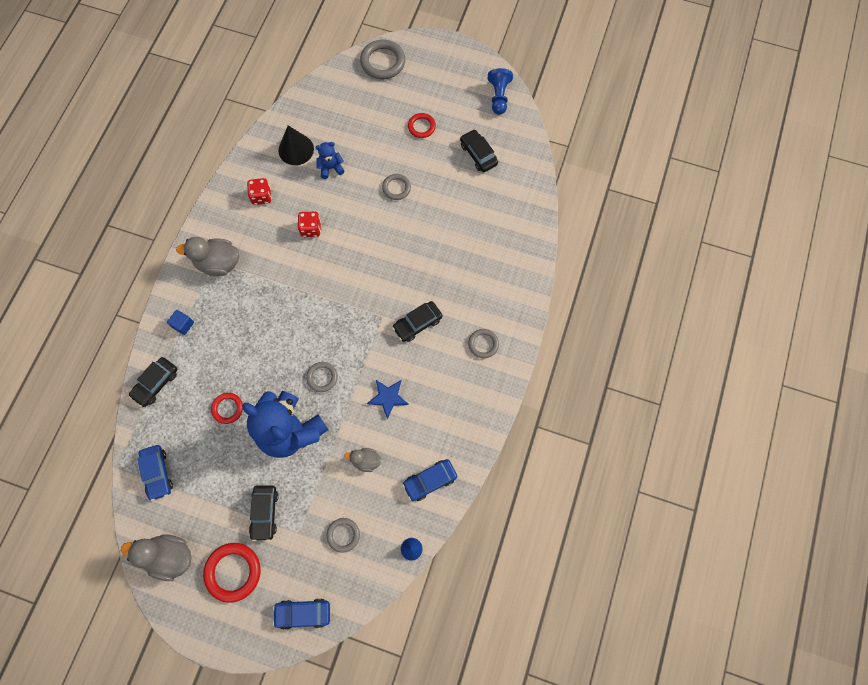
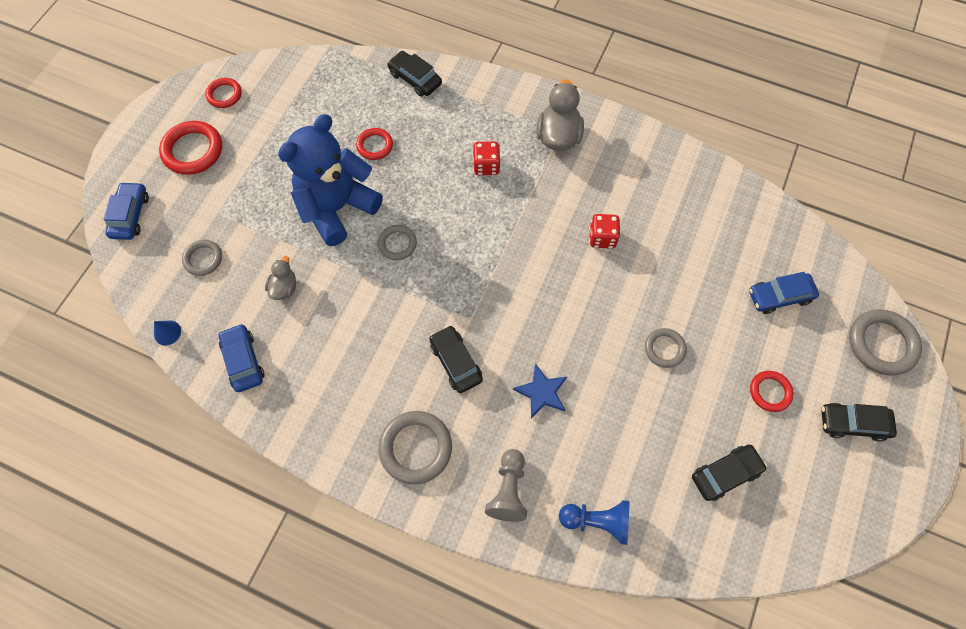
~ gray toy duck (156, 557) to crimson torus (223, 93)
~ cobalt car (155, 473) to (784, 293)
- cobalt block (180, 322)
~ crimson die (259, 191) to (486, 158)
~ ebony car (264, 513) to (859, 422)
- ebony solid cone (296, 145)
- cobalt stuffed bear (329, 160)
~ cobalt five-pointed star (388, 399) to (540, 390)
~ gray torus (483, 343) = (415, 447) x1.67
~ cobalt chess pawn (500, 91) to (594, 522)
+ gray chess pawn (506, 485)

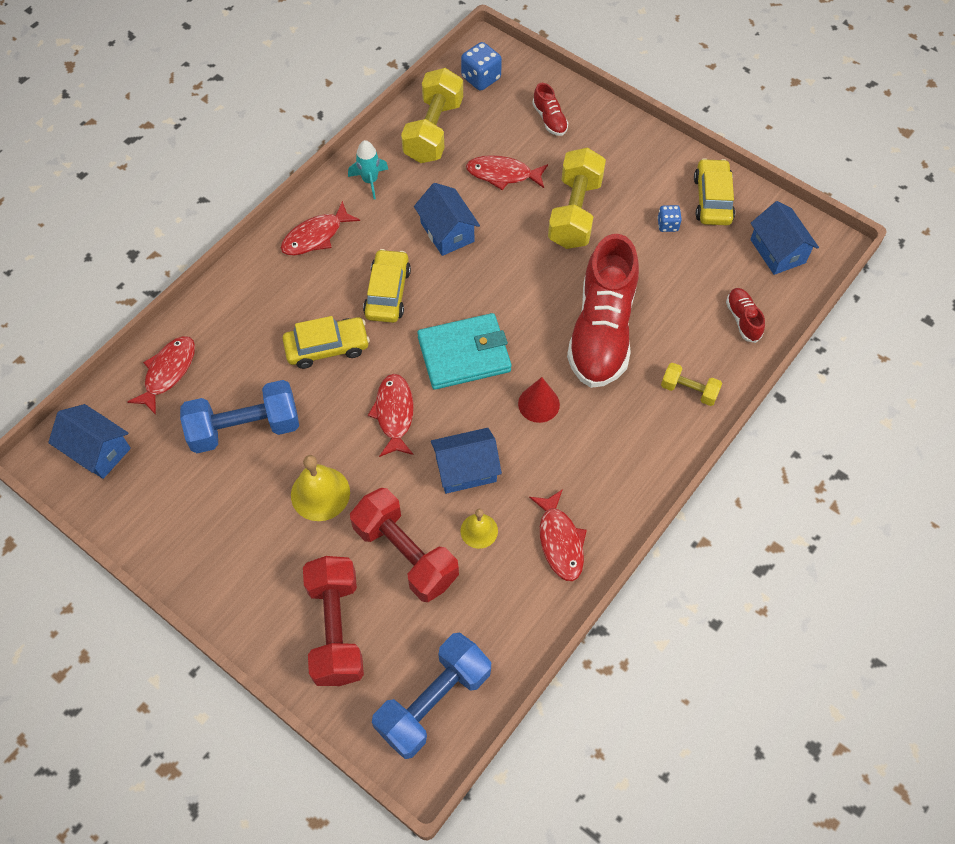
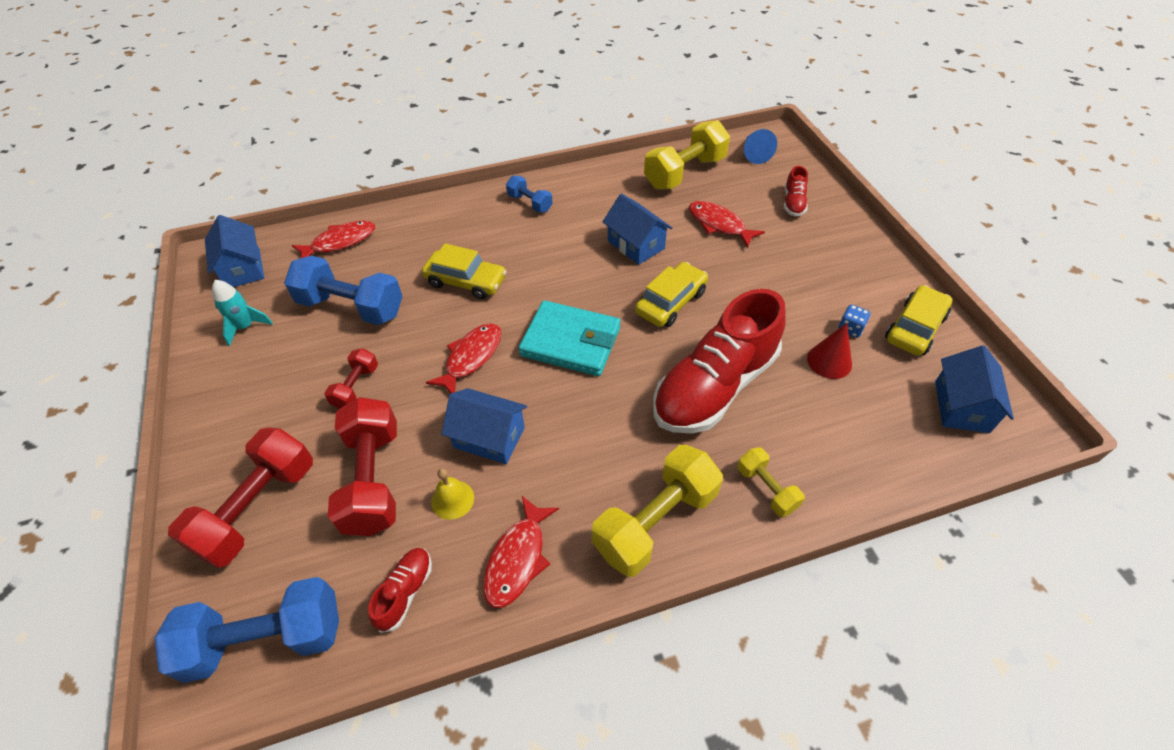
~ crimson toy fish (320, 228) to cobalt dumbbell (529, 194)
~ yellow bell (320, 488) to crimson dumbbell (351, 378)
~ teal toy rocket (368, 169) to (242, 313)
~ yellow car (387, 286) to (671, 294)
~ cobalt house (447, 219) = (637, 229) 45 degrees counterclockwise
~ cobalt die (481, 66) to cobalt solid cone (760, 146)
~ crimson solid cone (539, 400) to (829, 351)
~ yellow dumbbell (577, 198) to (657, 511)
~ crimson shoe (745, 315) to (400, 590)

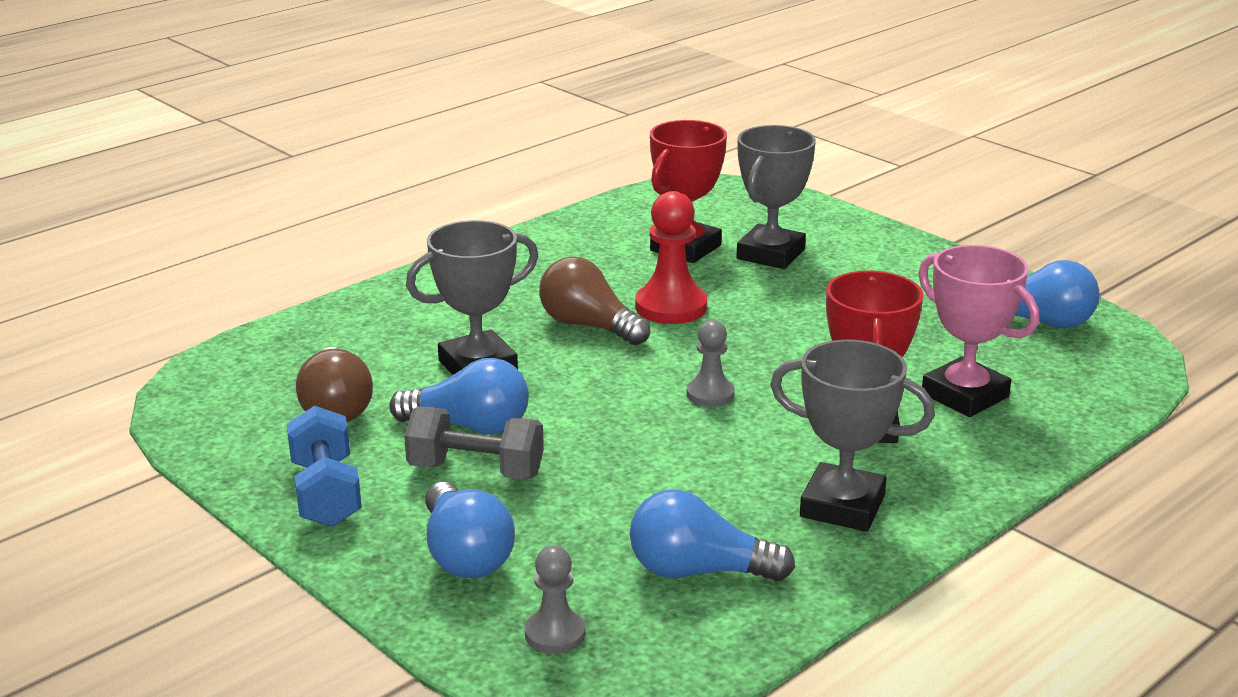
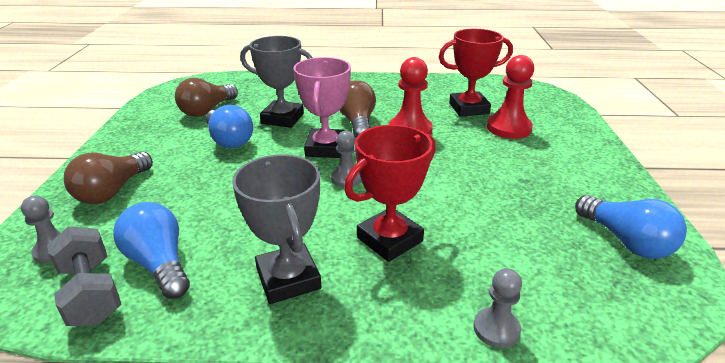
- cobalt dumbbell (324, 466)
~ gray dumbbell (474, 443) to (84, 276)
~ cobalt light bulb (470, 530) to dark brown light bulb (108, 178)
~ gray award cup (776, 197) to crimson chess pawn (510, 97)
~ rose-pink award cup (978, 331) to (322, 107)
+ gray chess pawn (498, 308)

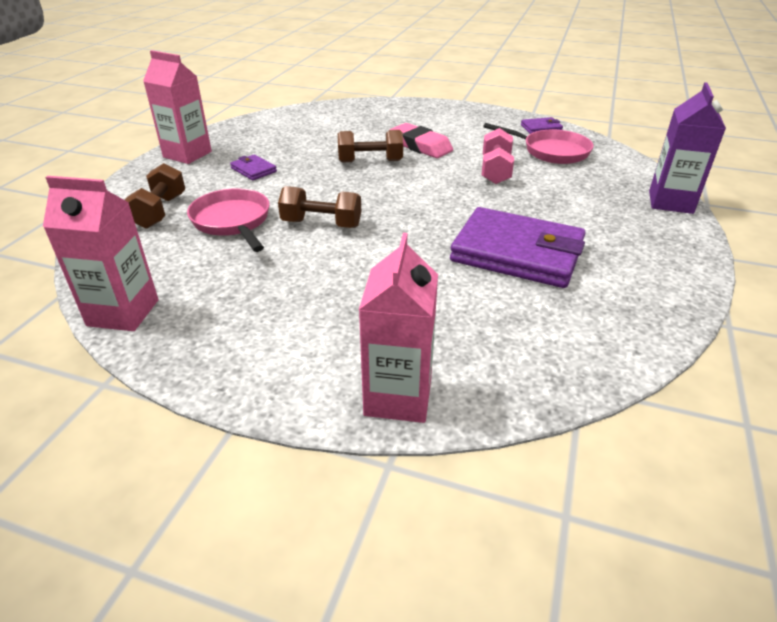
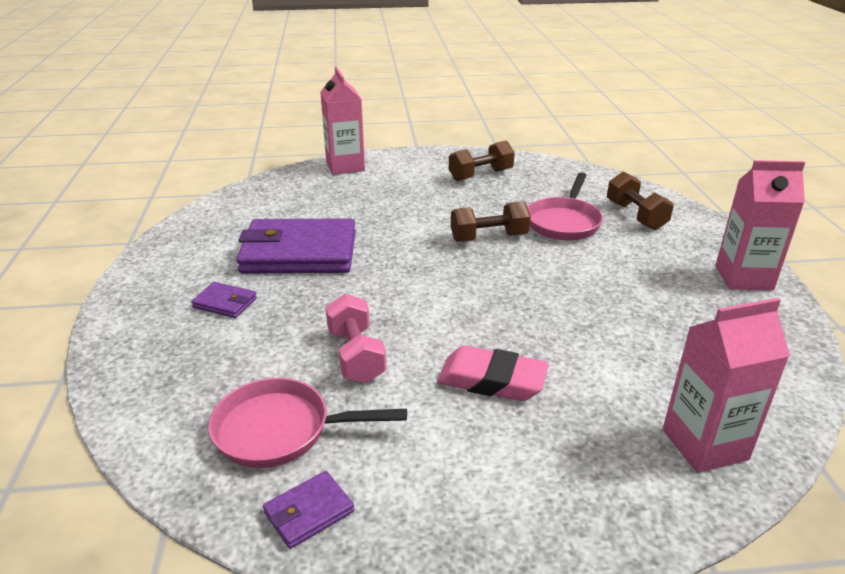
~ rose-pink milk carton (101, 253) to (726, 385)
~ rose-pink pan (228, 220) = (565, 206) 75 degrees clockwise
~ violet card wallet (253, 167) to (224, 300)
~ dark brown dumbbell (370, 146) to (482, 161)
- violet milk carton (687, 148)

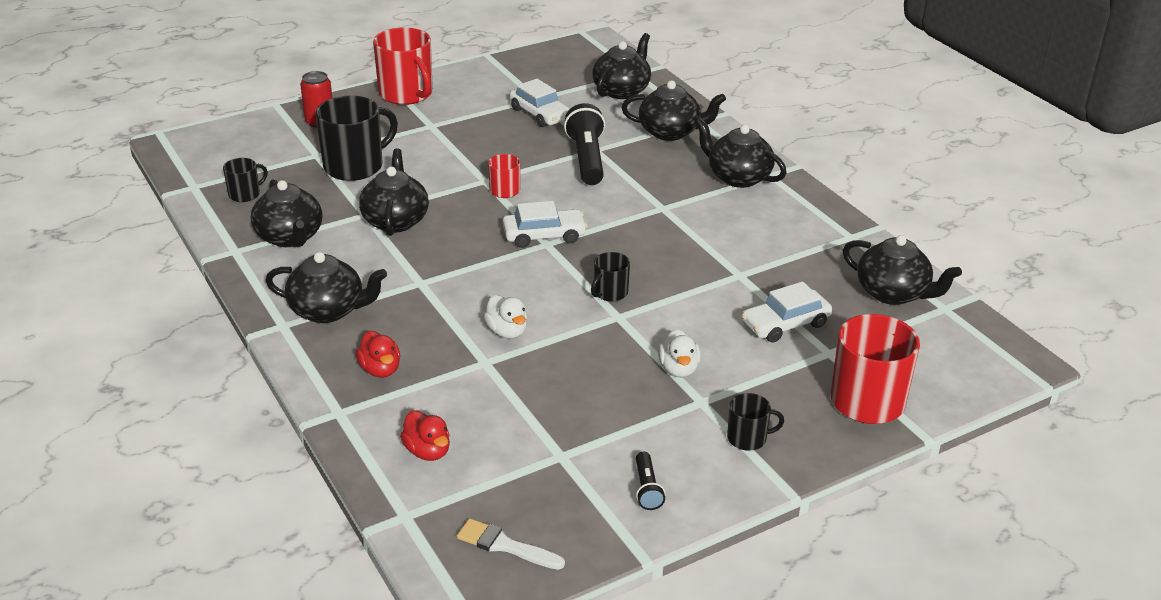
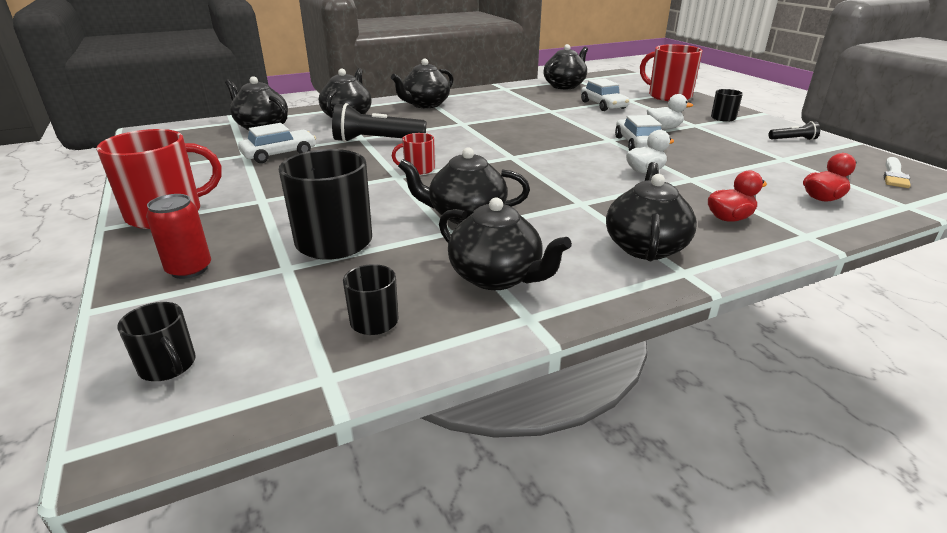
~ ebony tea pot (286, 213) = (505, 243) 60 degrees clockwise
~ snow-white car (545, 224) to (638, 133)
~ ebony mug (610, 277) to (156, 341)

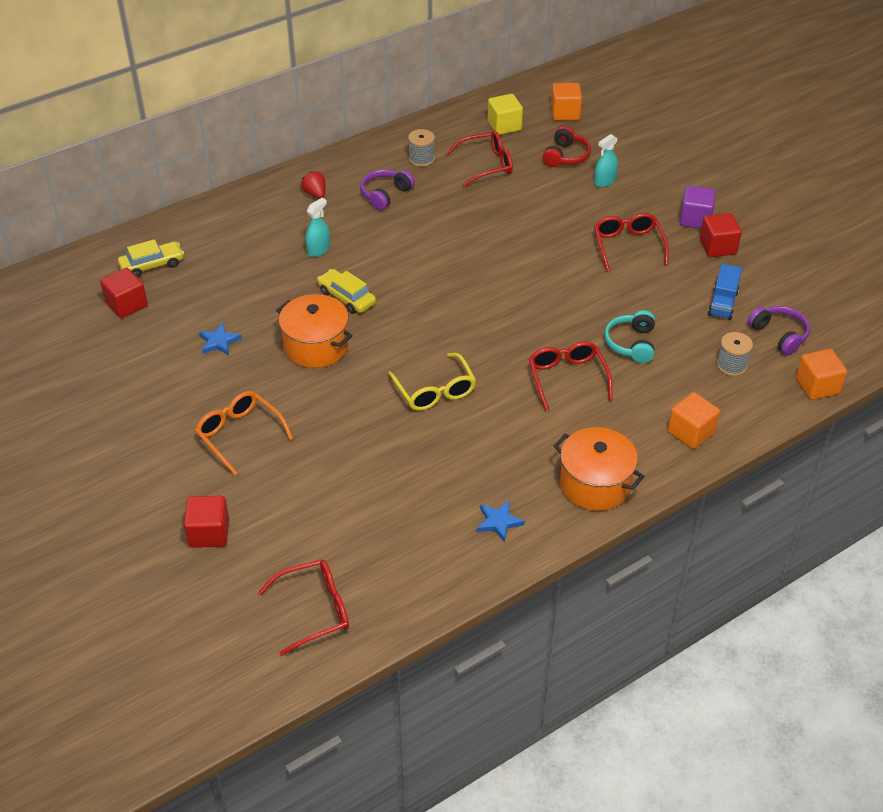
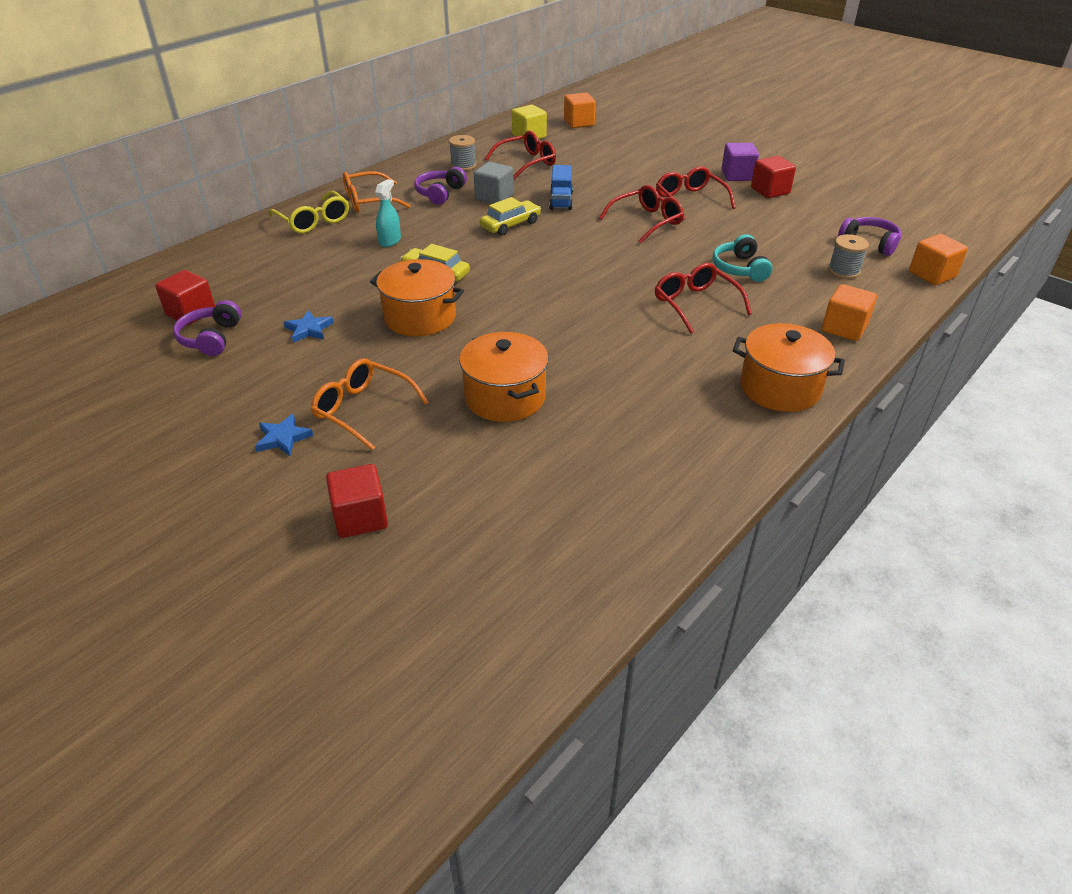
~ yellow car (151, 258) to (510, 216)
~ crimson eyeglasses (303, 607) to (641, 214)
~ crimson strawberry (313, 184) to orange-coloured eyeglasses (377, 192)
~ yellow eyeglasses (432, 381) to (309, 212)
~ cobalt five-pointed star (501, 521) to (284, 434)
- crimson headset (567, 146)
- teal sprayer (606, 160)
~ cobalt lorry (725, 292) to (561, 187)
+ violet headset (207, 328)
+ orange-coloured stockpot (503, 377)
+ gray block (494, 183)

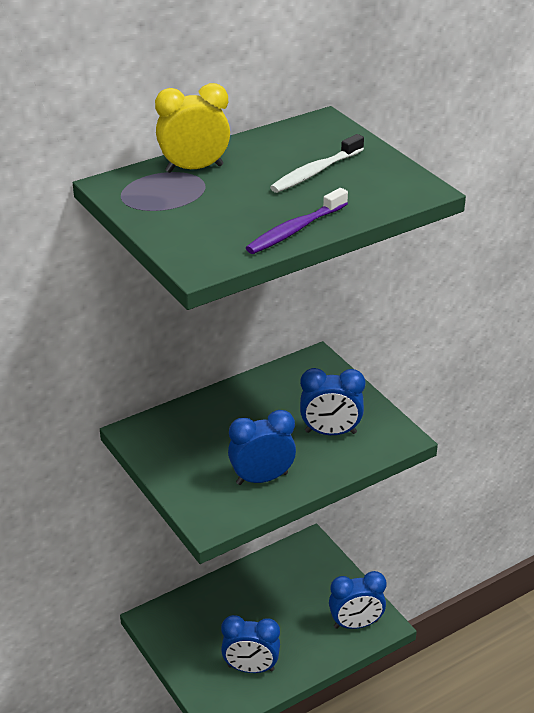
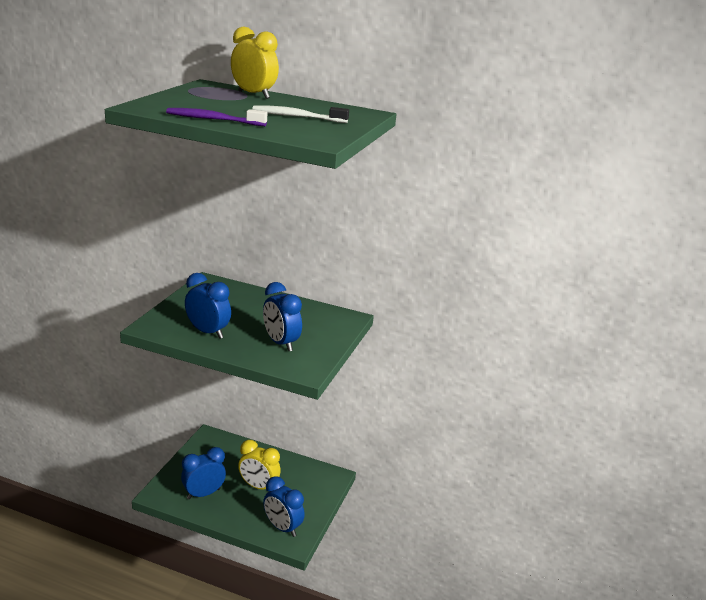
~ cobalt bedside clock (250, 644) = (203, 473) 90 degrees clockwise
+ yellow bedside clock (259, 465)

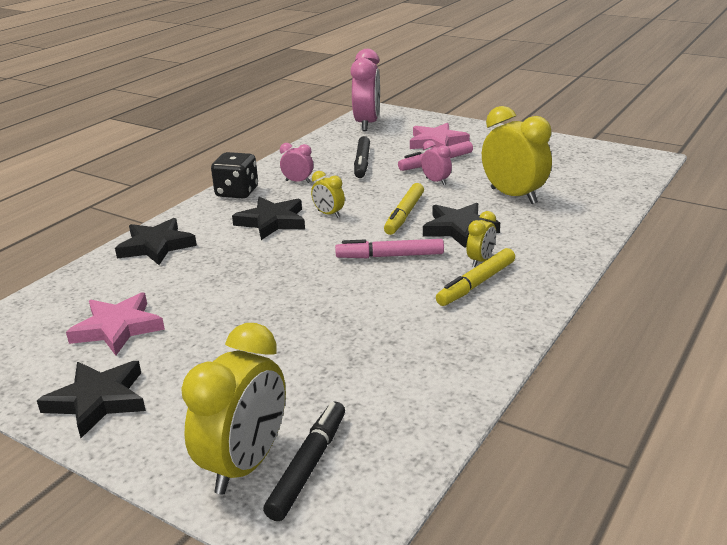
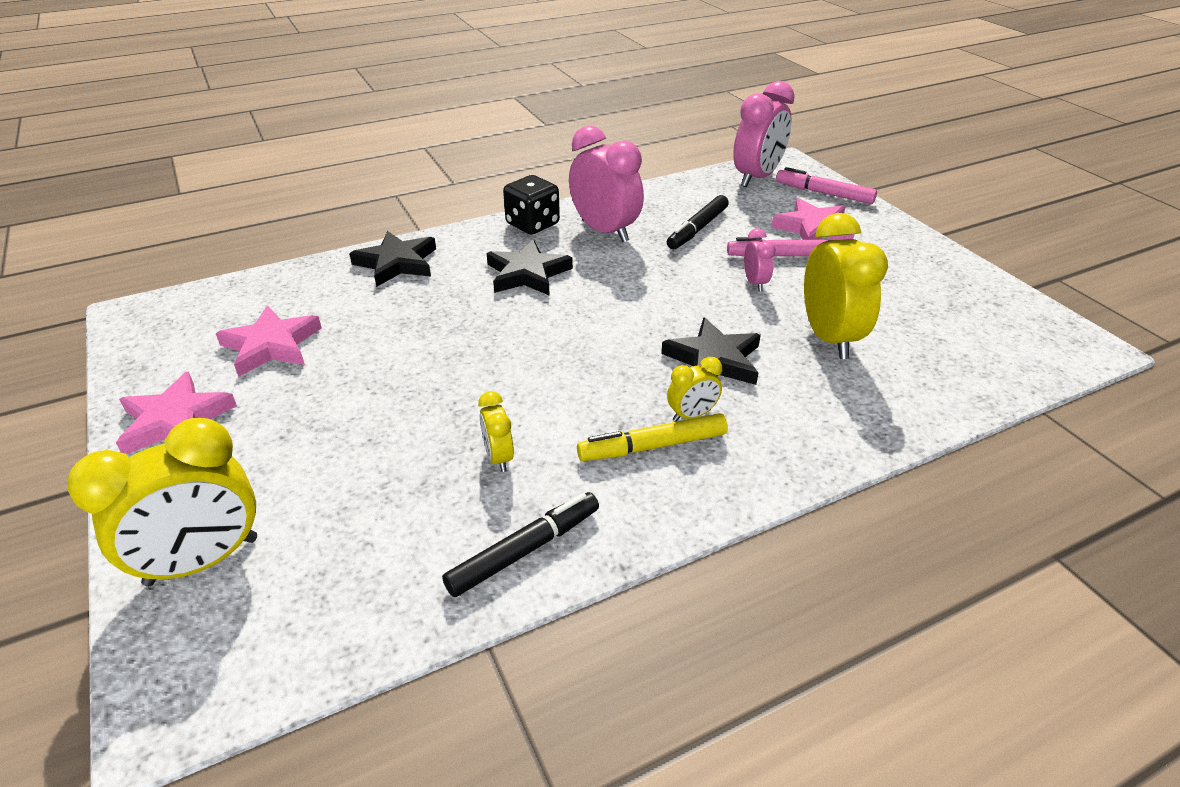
~ ebony five-pointed star (91, 399) to rose-pink five-pointed star (176, 412)
~ ebony marker pen (304, 461) to (520, 544)
~ rose-pink bedside clock (296, 163) = (606, 184) x2.05
~ yellow bedside clock (328, 194) to (496, 431)
~ rose-pink marker pen (389, 248) to (826, 185)
- yellow marker pen (404, 209)

